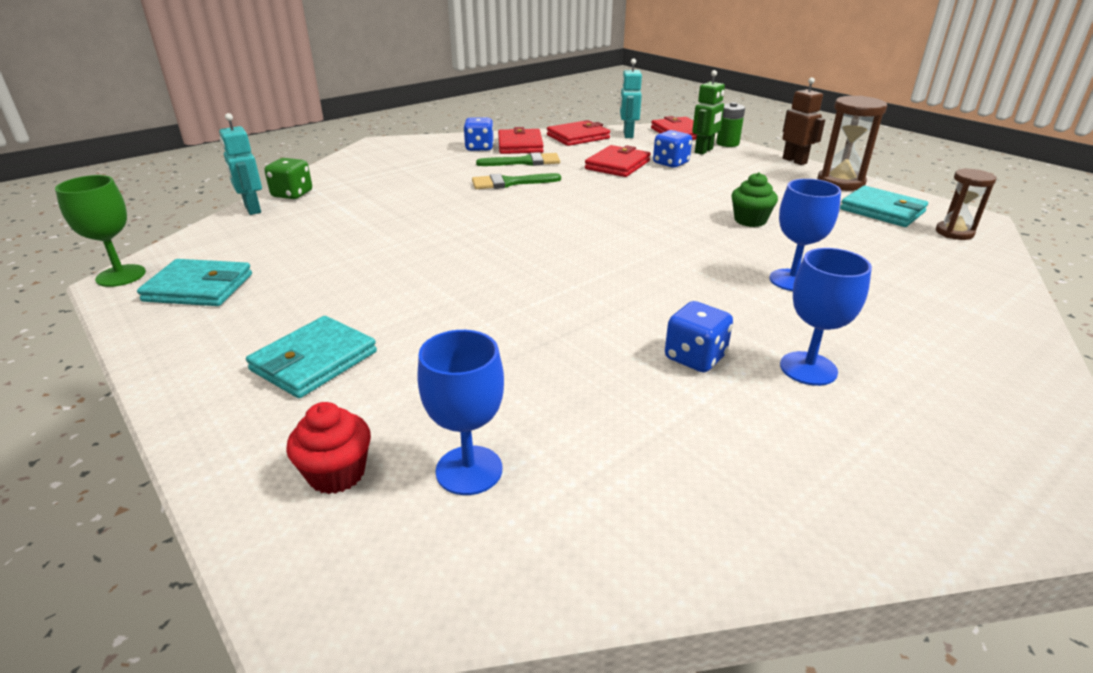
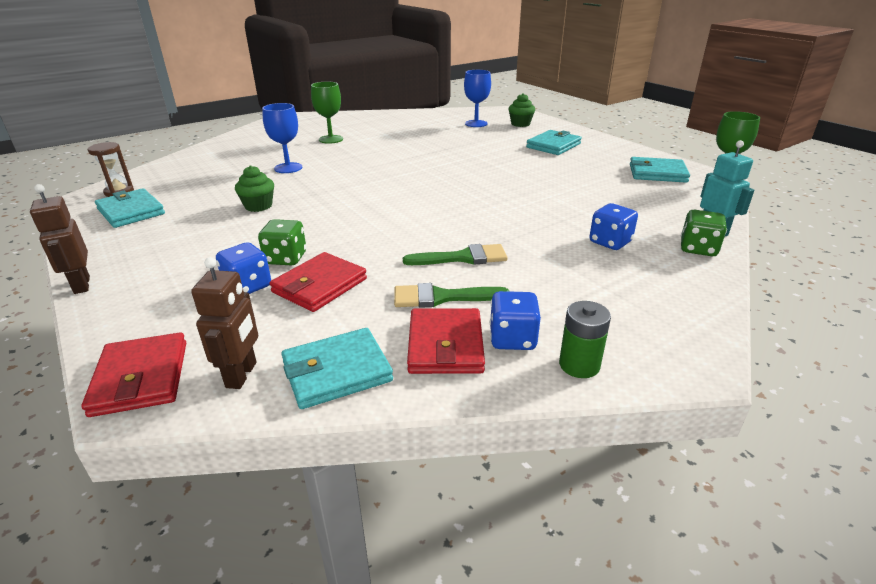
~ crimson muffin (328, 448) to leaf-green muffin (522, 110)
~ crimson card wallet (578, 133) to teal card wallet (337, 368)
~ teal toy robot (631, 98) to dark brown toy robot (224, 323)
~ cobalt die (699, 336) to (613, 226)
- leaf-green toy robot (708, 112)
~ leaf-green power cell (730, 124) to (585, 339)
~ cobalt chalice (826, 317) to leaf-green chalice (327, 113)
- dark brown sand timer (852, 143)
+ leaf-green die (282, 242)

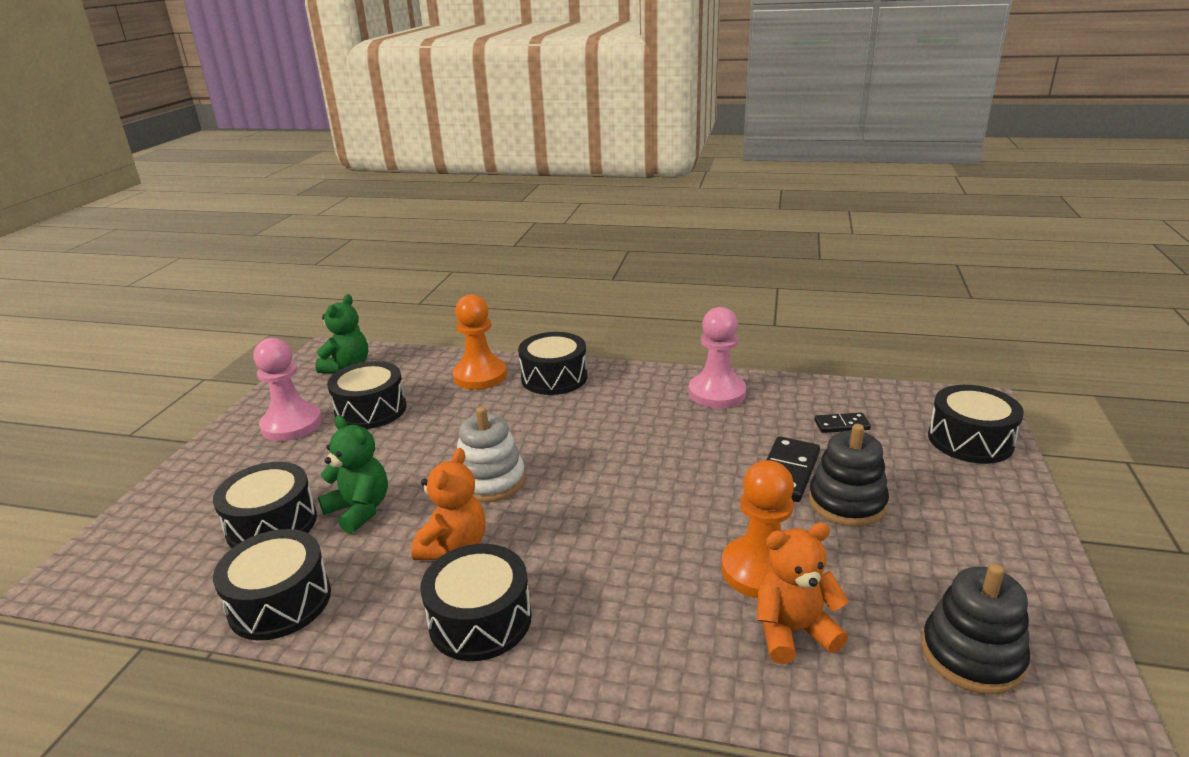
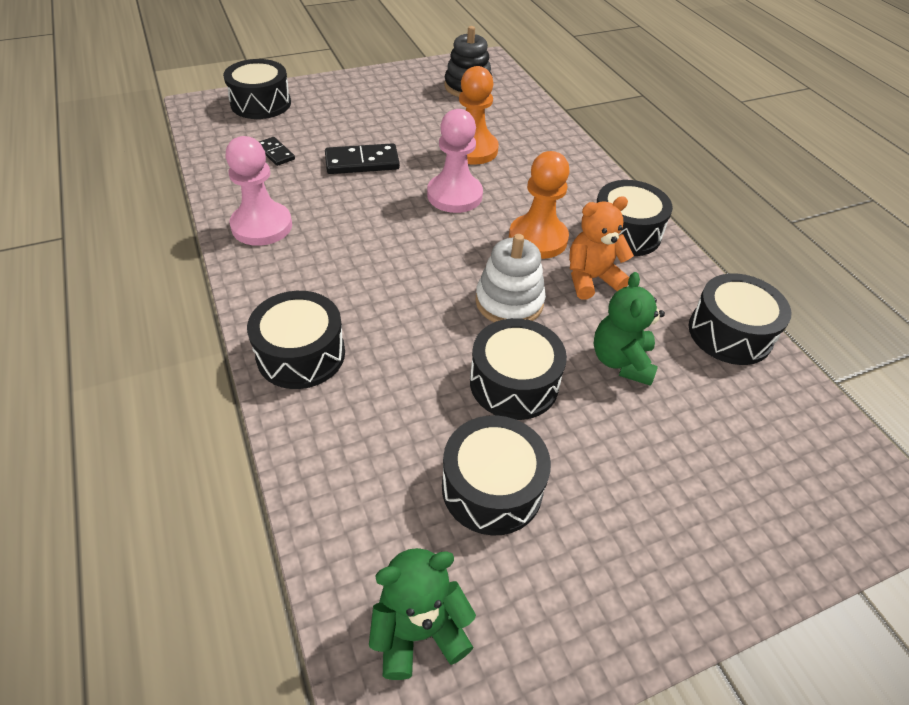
~ ebony drum (265, 505) to (518, 369)
~ rose-pink chess pawn (287, 389) to (455, 161)
~ orange-coloured chess pawn (480, 342) to (539, 205)
- orange-coloured stuffed bear (803, 593)
- ebony stacking toy (849, 475)

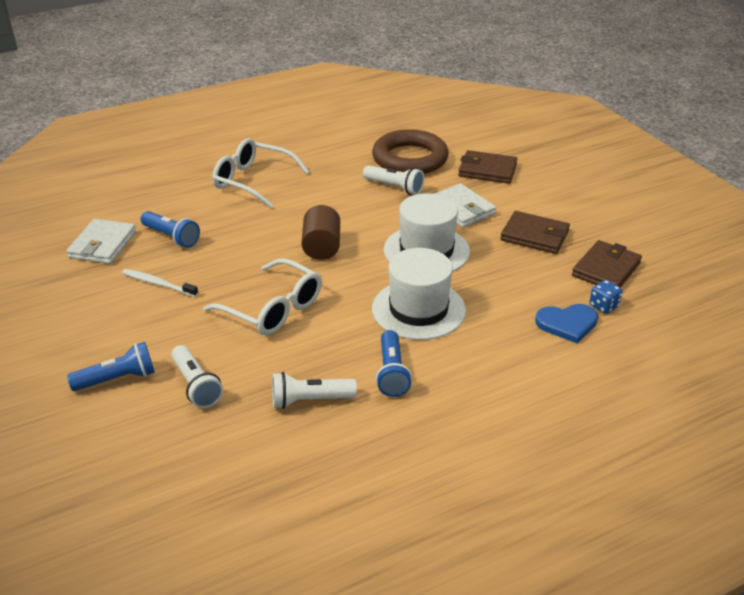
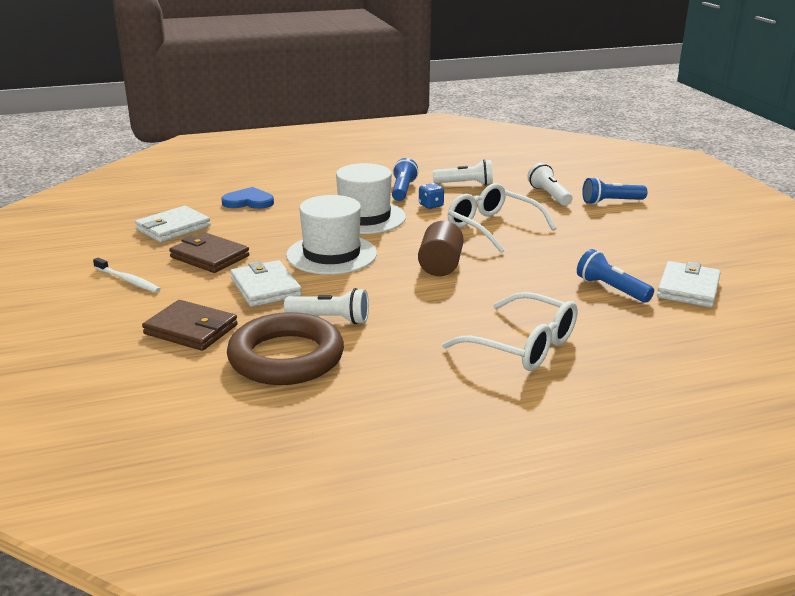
~ snow-white dental brush (160, 283) to (127, 275)
~ snow-white torch (393, 180) = (326, 306) 150 degrees clockwise
~ dark brown card wallet (607, 264) to snow-white card wallet (173, 224)
~ cobalt die (606, 297) to (431, 196)

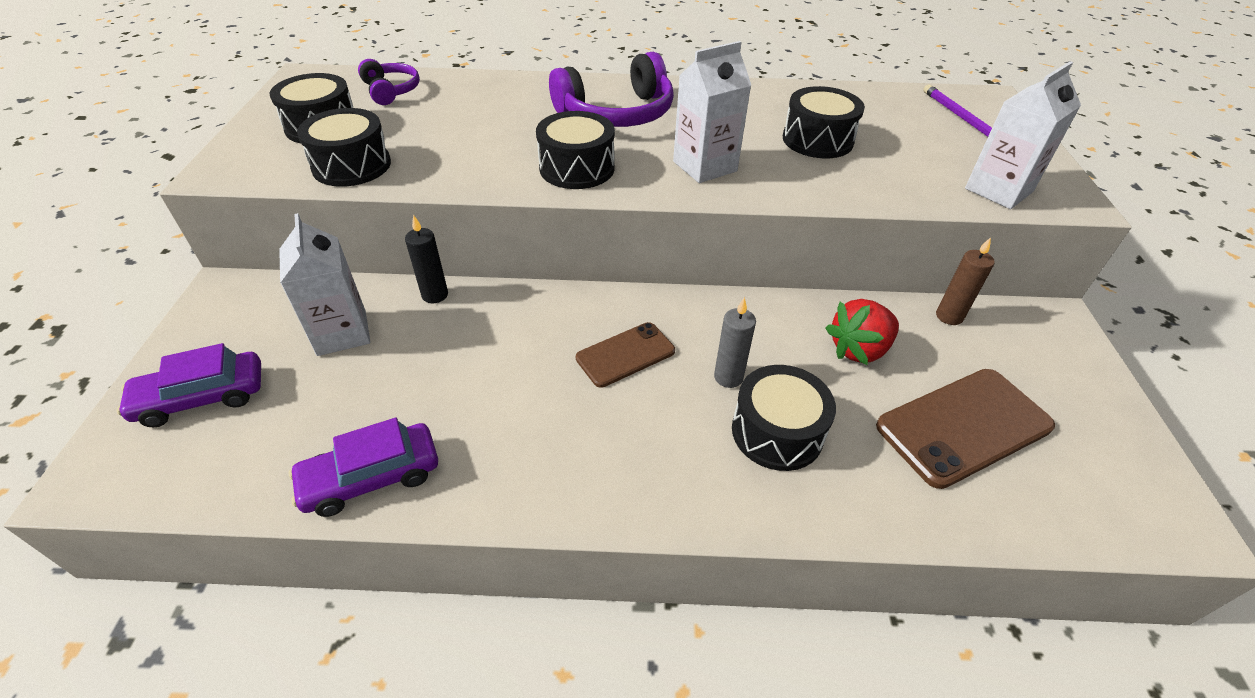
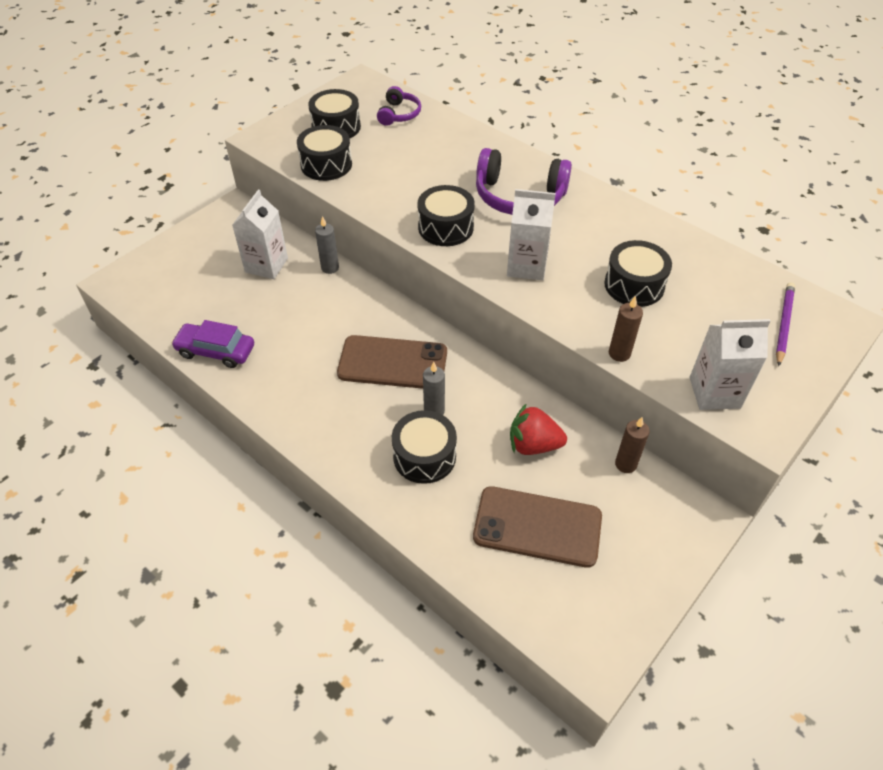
- violet car (189, 385)
~ ebony wax candle (426, 259) to gray wax candle (327, 245)
~ dark brown mobile phone (625, 355) = (392, 362) x1.62
+ dark brown wax candle (626, 329)

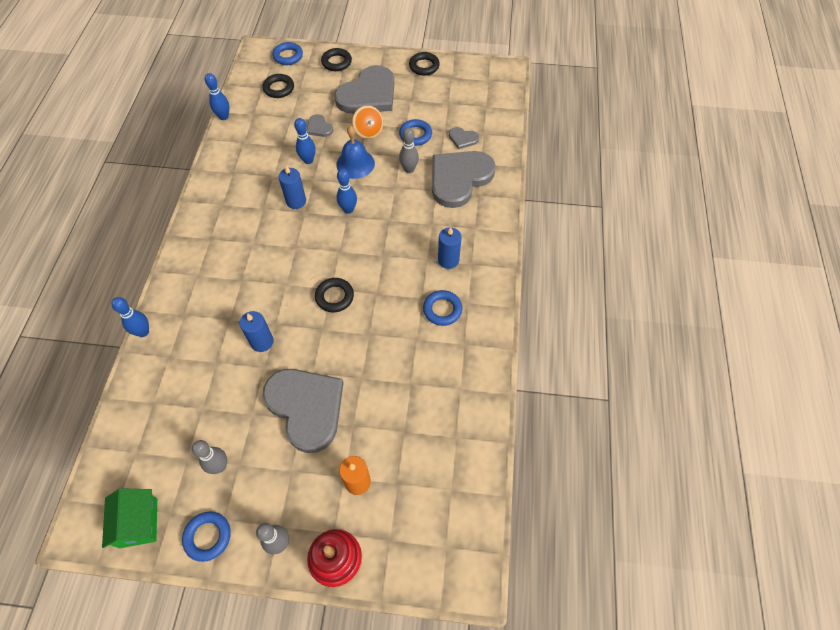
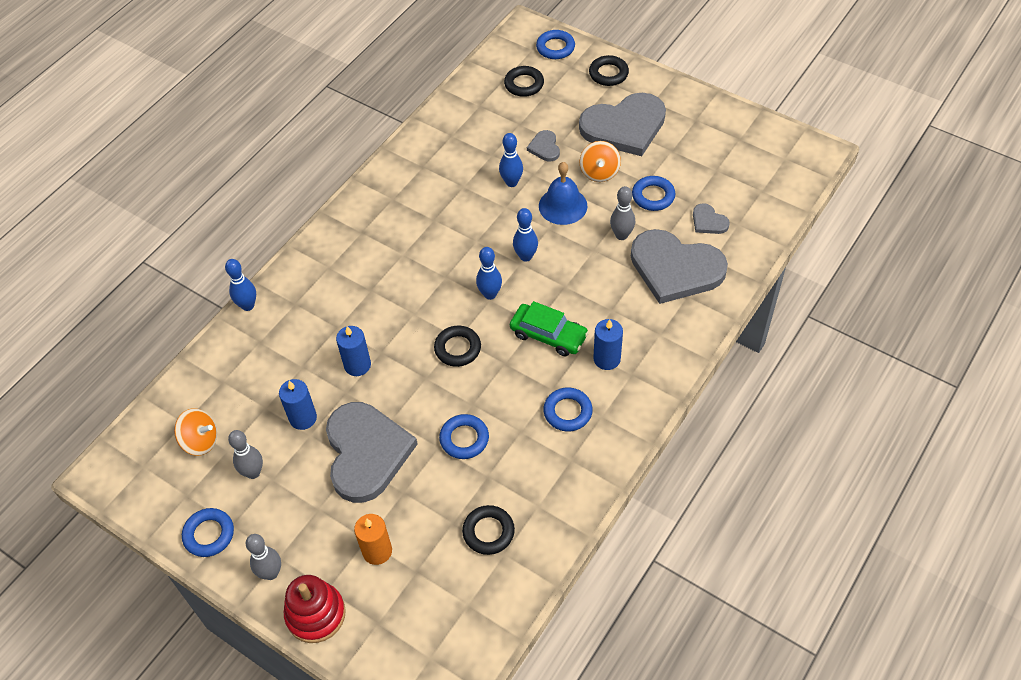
- leaf-green house (129, 518)
~ cobalt skittle (217, 96) to (489, 273)
~ cobalt wax candle (292, 187) to (298, 404)
~ ebony torus (424, 64) to (488, 530)
~ gray heart (464, 179) = (679, 266) 135 degrees counterclockwise
+ orange-coloured whirligig (195, 432)
+ cobalt torus (464, 436)
+ leaf-green car (549, 328)

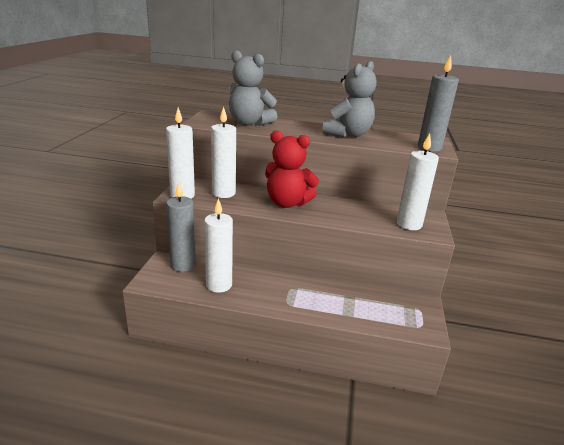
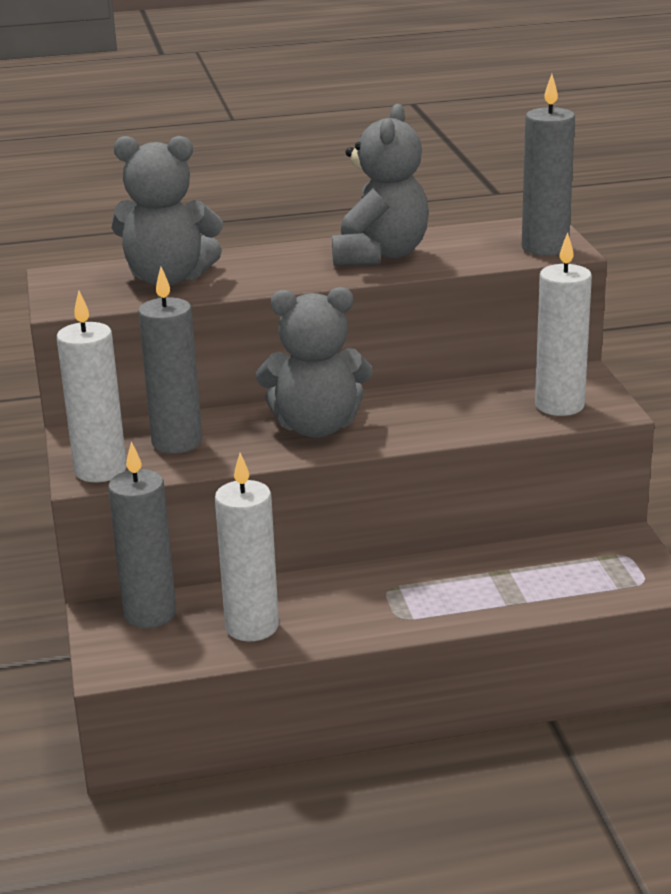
~ snow-white wax candle (223, 152) to gray wax candle (170, 360)
~ crimson stuffed bear (292, 169) to gray stuffed bear (314, 362)

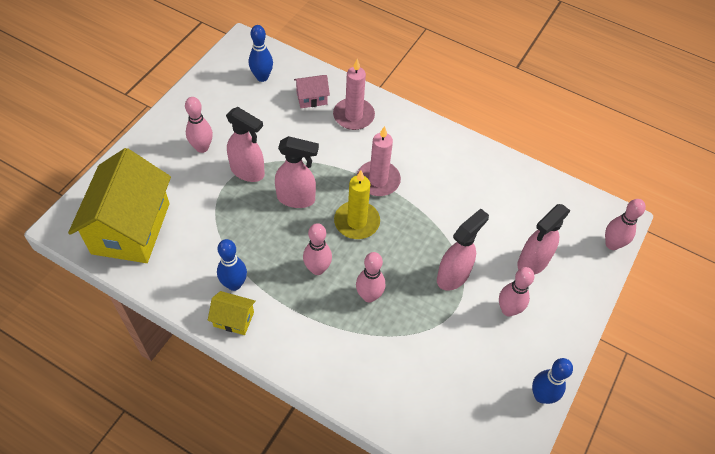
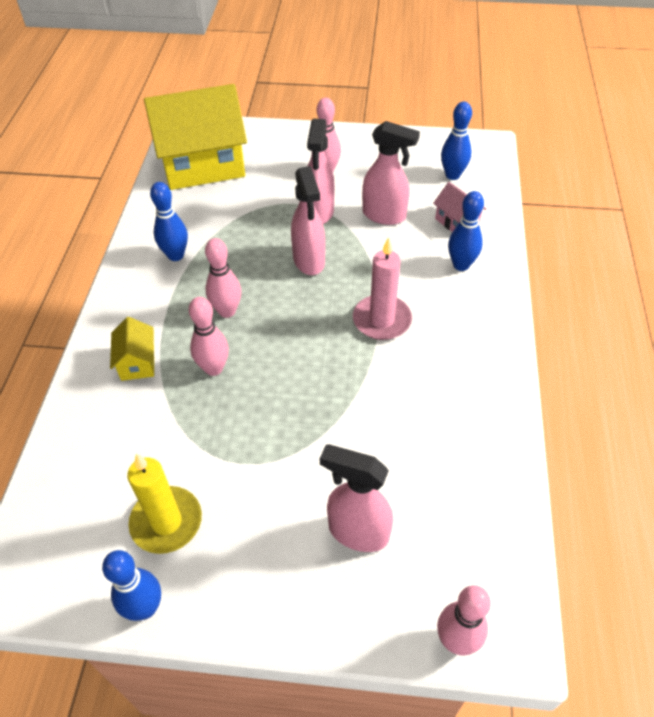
~ yellow house (232, 313) to (132, 349)
~ rose-pink wax candle (354, 94) to cobalt skittle (466, 231)
~ yellow wax candle (357, 204) to (164, 504)
~ rose-pink sprayer (463, 249) to (391, 173)
- rose-pink skittle (516, 292)

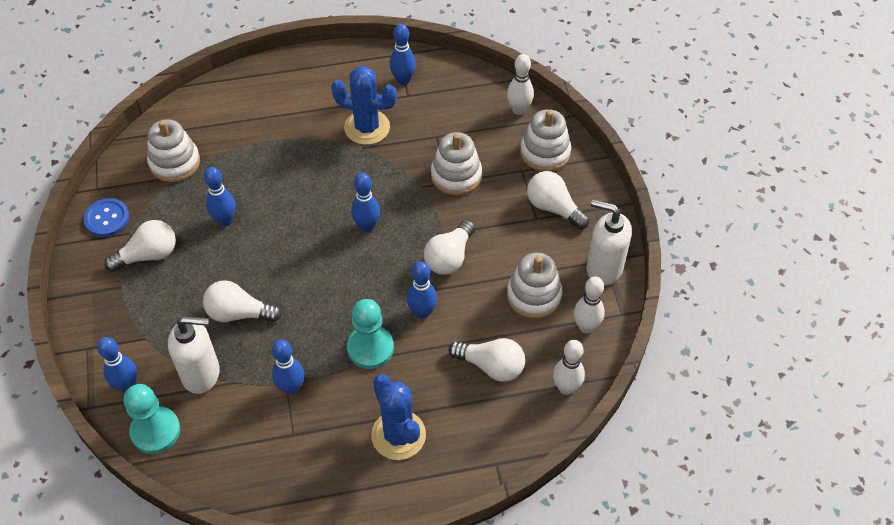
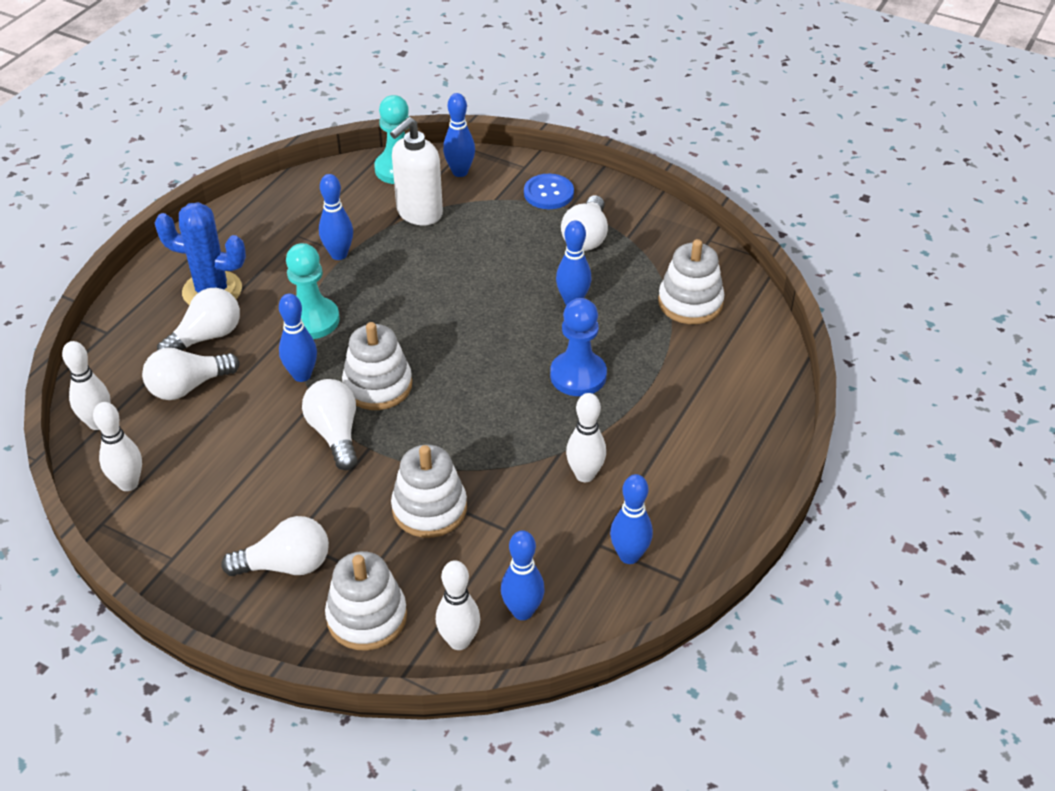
~ cobalt button (106, 217) to (549, 191)
~ snow-white light bulb (242, 301) to (198, 319)
~ cobalt saguaro cactus (364, 105) to snow-white skittle (586, 437)
~ cobalt skittle (365, 202) to (523, 575)
~ snow-white stacking toy (534, 286) to (377, 366)
- snow-white pump bottle (609, 242)
+ cobalt chess pawn (578, 347)

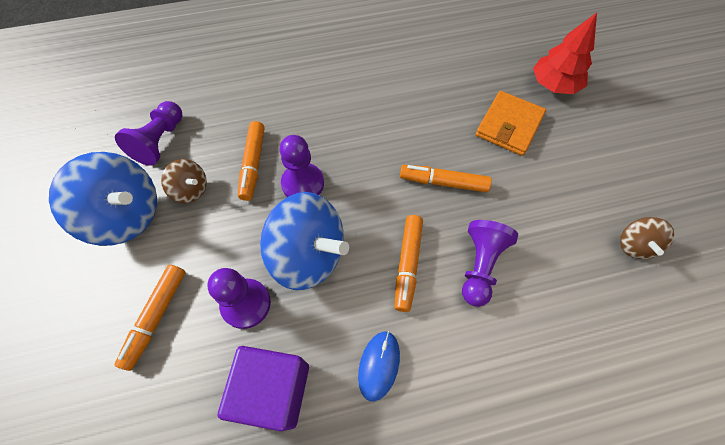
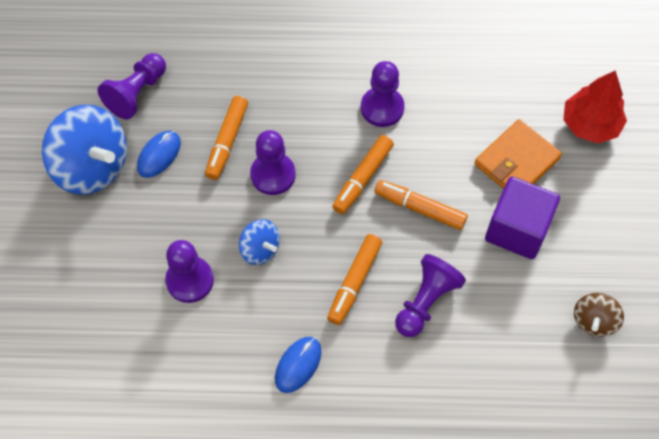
~ orange-coloured marker pen (149, 318) to (363, 174)
~ dark brown whirligig (184, 181) to cobalt computer mouse (159, 154)
~ violet block (263, 388) to (522, 218)
~ cobalt whirligig (304, 241) = (259, 242) x0.51
+ violet chess pawn (382, 94)

